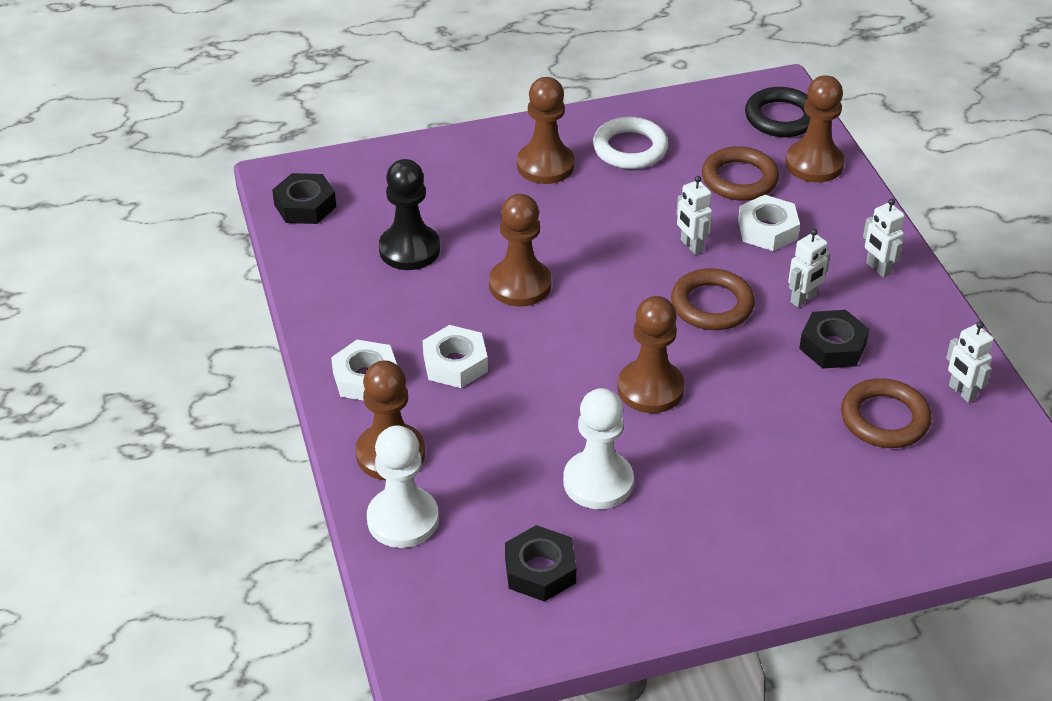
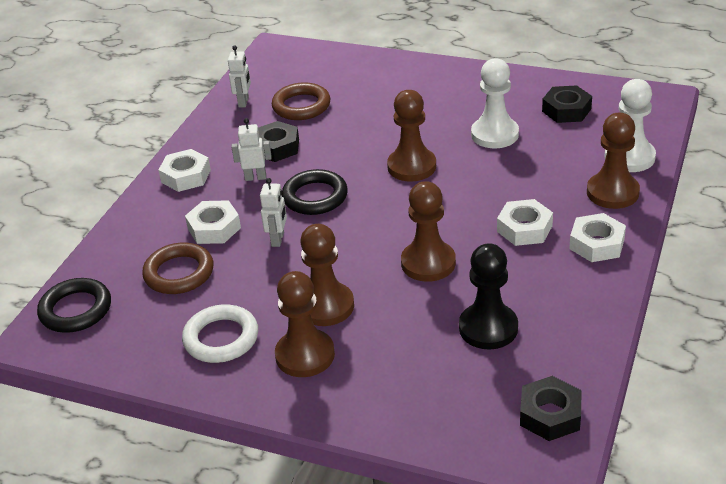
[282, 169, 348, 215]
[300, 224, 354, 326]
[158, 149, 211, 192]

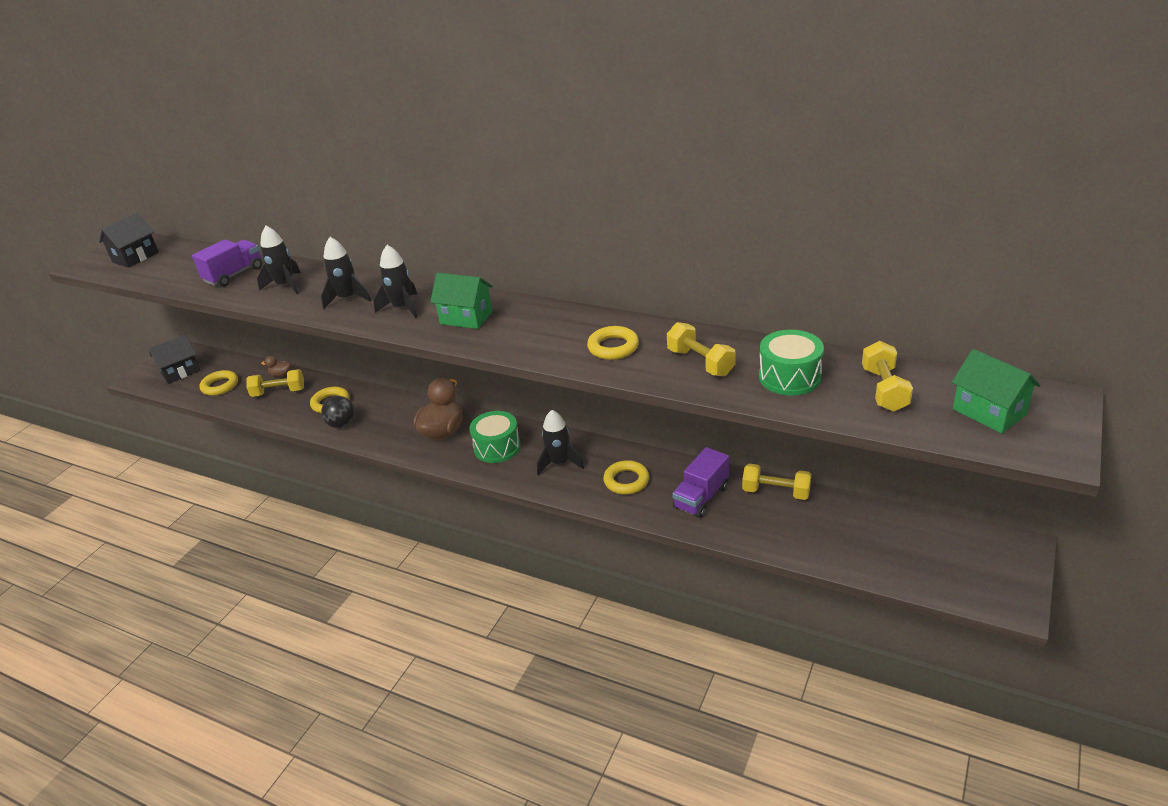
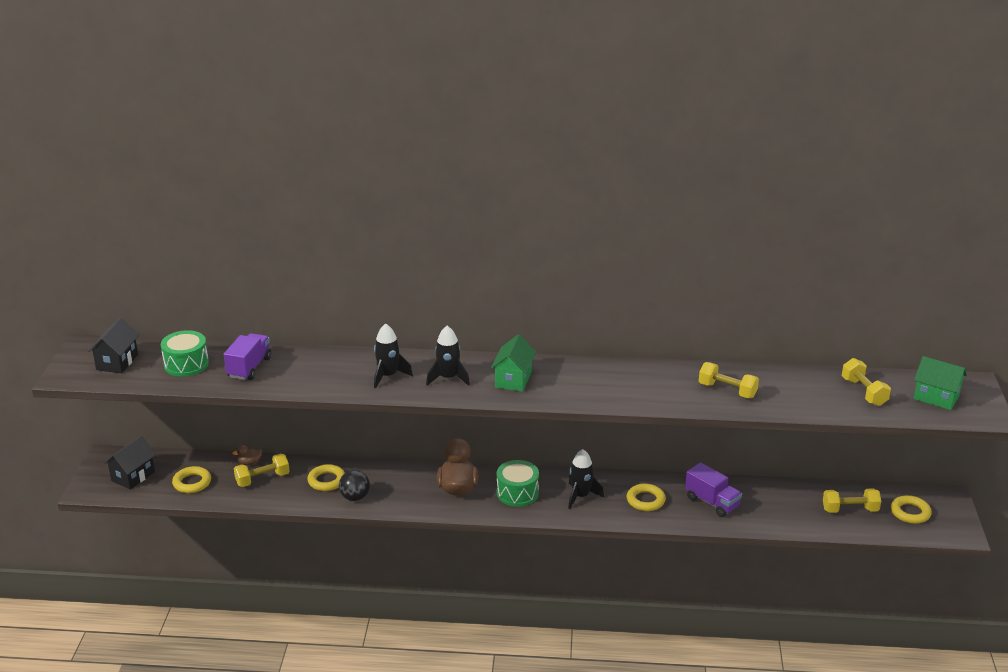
[257, 226, 301, 294] (first image)
[491, 335, 536, 392]
[891, 495, 932, 524]
[685, 462, 742, 517]
[823, 488, 881, 513]
[161, 330, 209, 377]

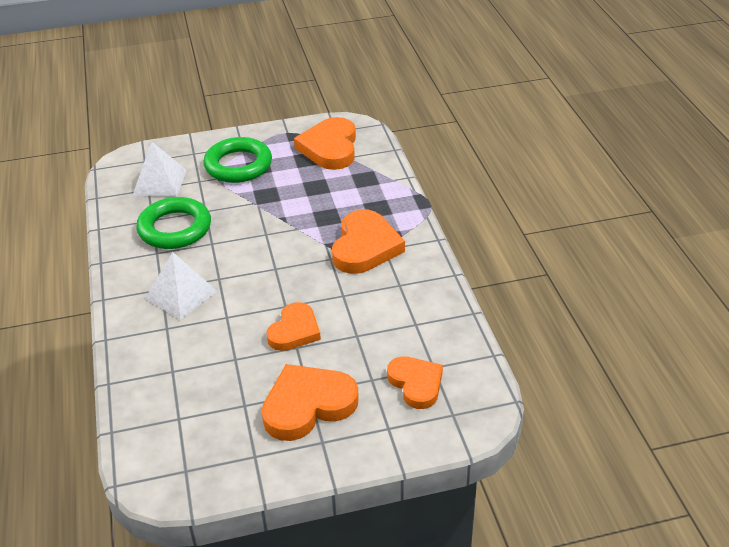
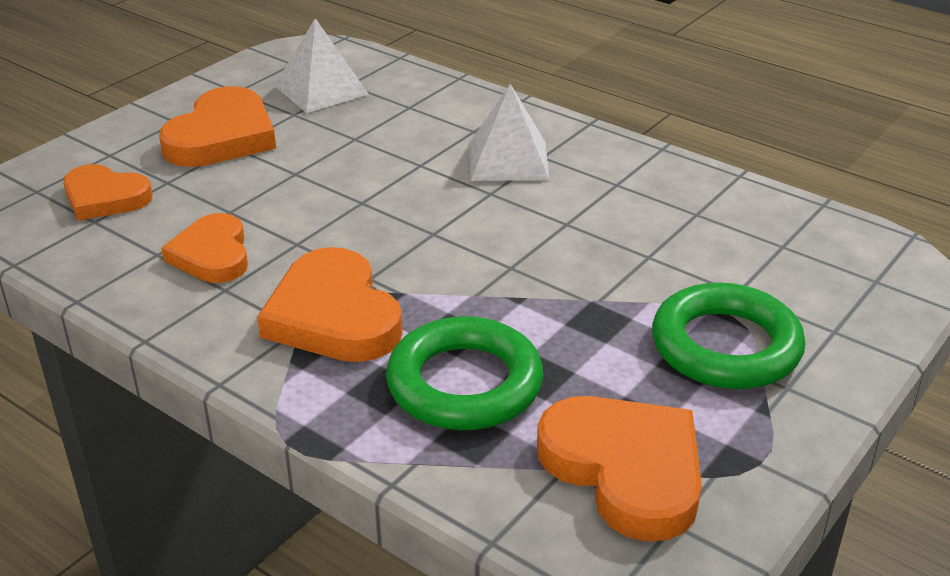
[275, 18, 369, 113]
[386, 316, 543, 430]
[161, 213, 248, 283]

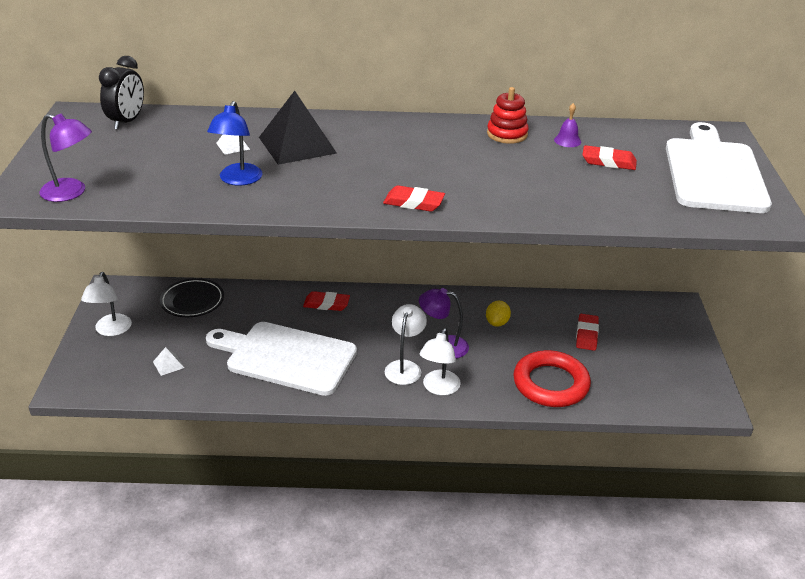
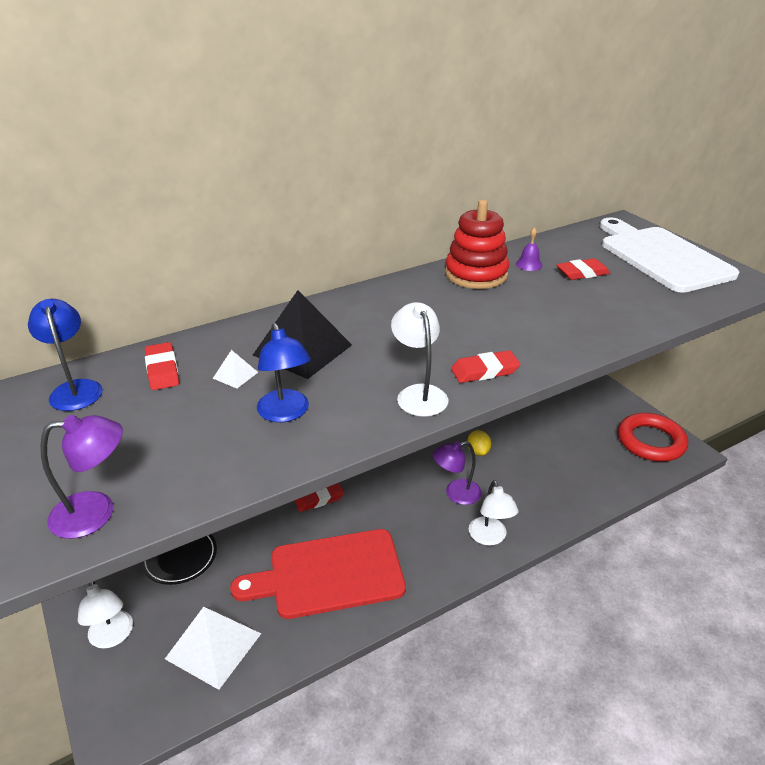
[28, 299, 103, 411]
[165, 607, 261, 690]
[230, 529, 406, 619]
[391, 302, 448, 417]
[445, 200, 509, 289]
[618, 413, 688, 462]
[145, 342, 179, 390]

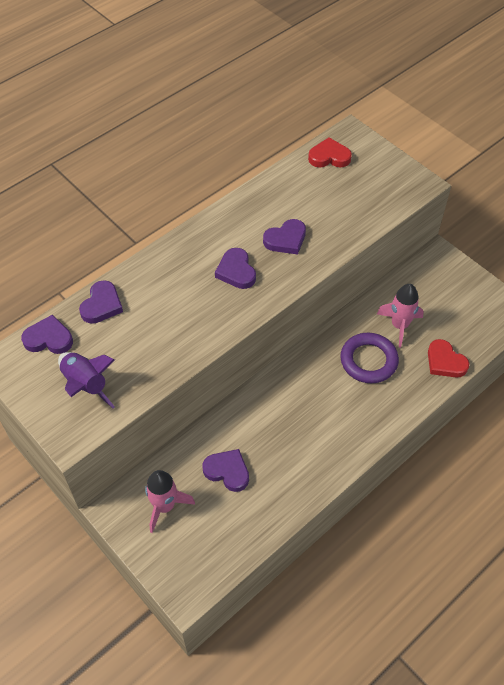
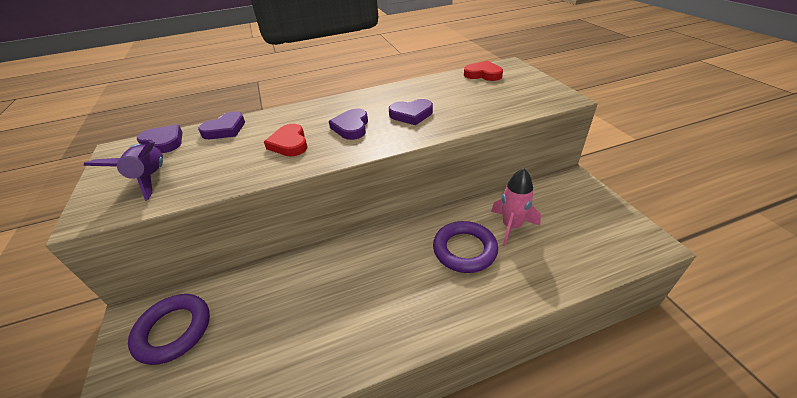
[128, 294, 210, 365]
[202, 449, 249, 492] (first image)
[264, 124, 308, 157]

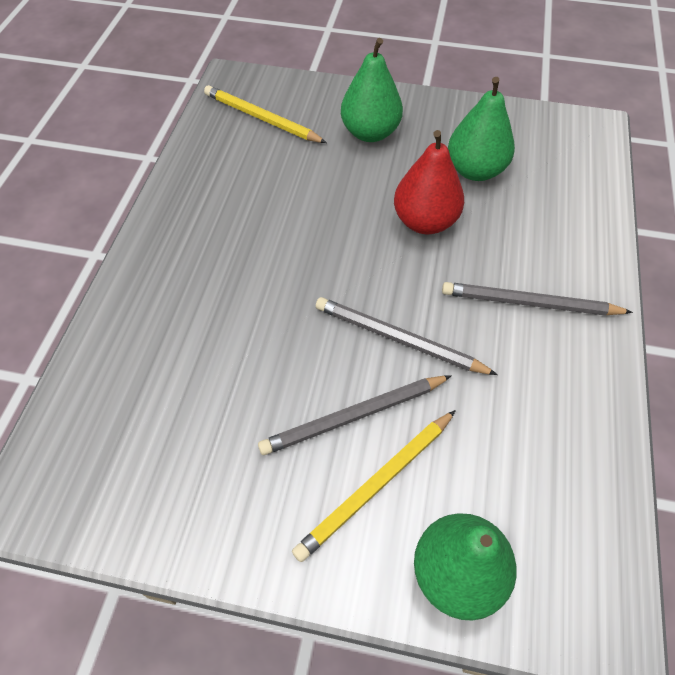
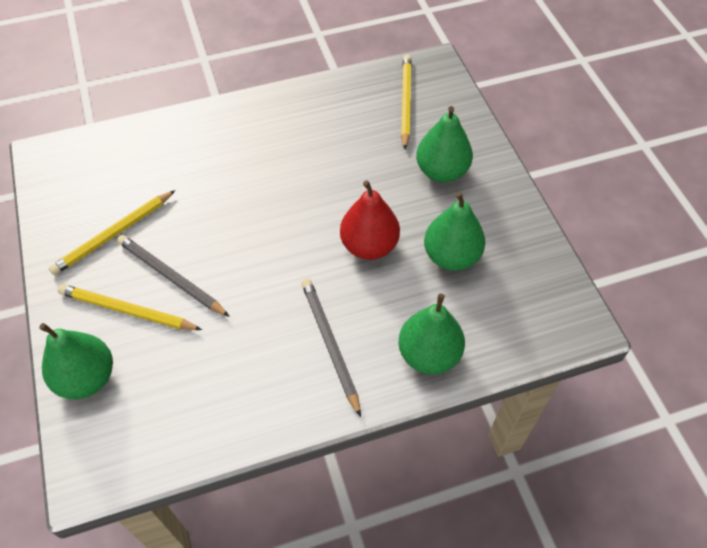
[316, 297, 498, 375] (first image)
[49, 190, 175, 275]
[398, 294, 465, 374]

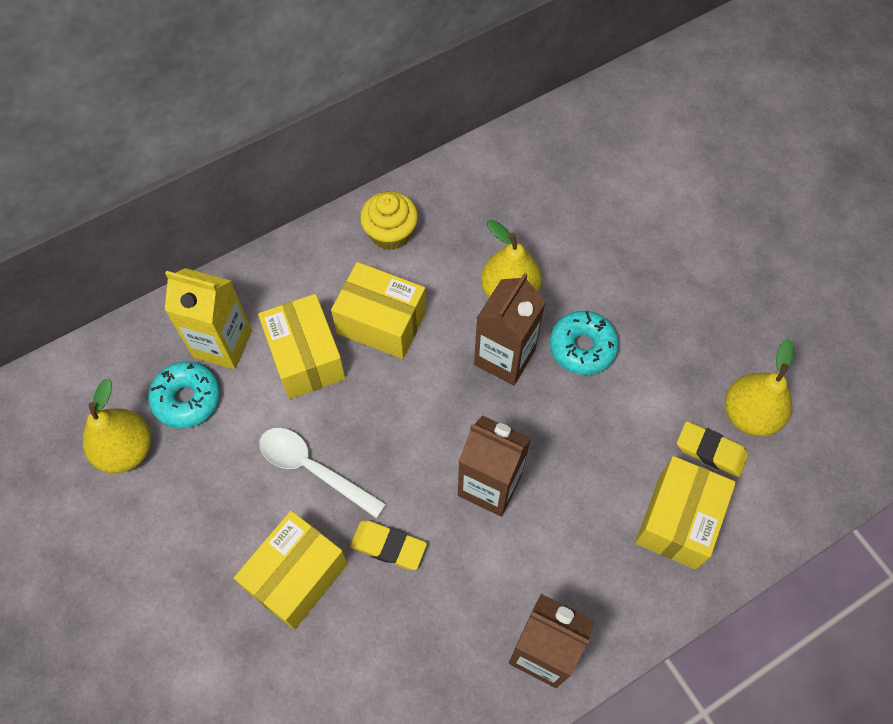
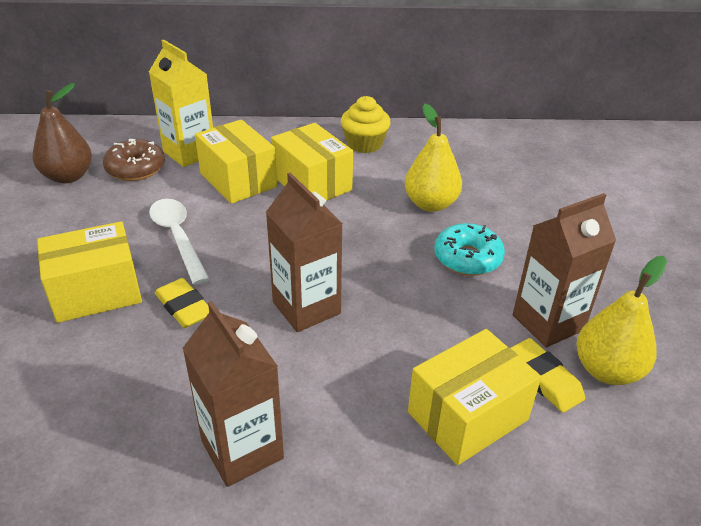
[33, 83, 92, 183]
[103, 139, 165, 181]
[195, 119, 277, 204]
[513, 193, 616, 347]

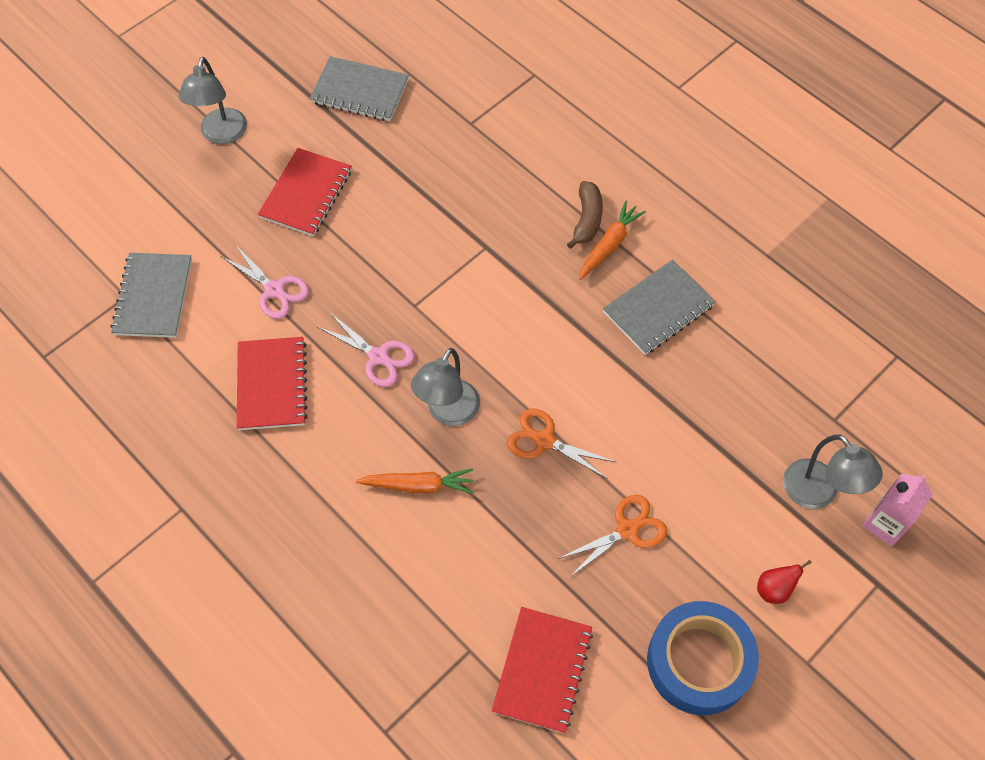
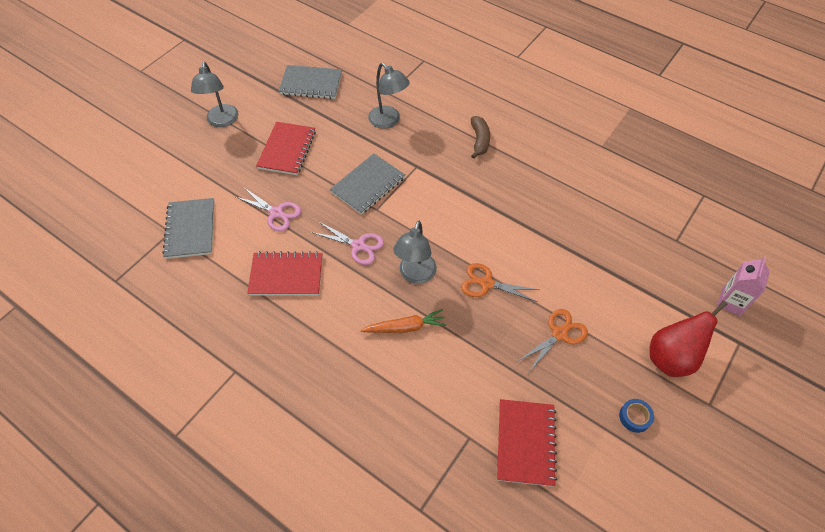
[247, 251, 323, 295]
[579, 201, 646, 280] (first image)
[330, 153, 405, 215]
[619, 399, 654, 433]
[649, 301, 727, 377]
[368, 63, 410, 129]

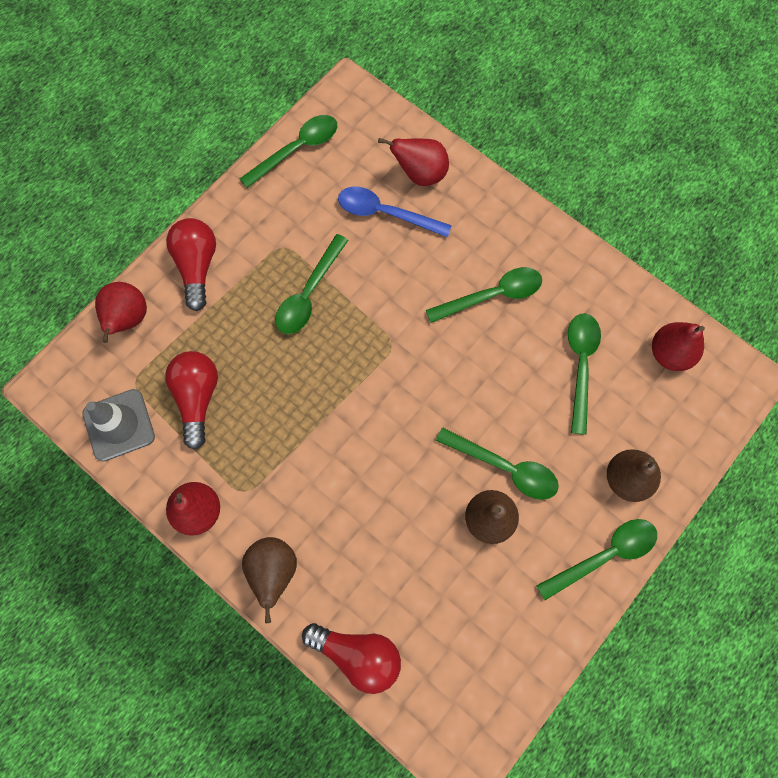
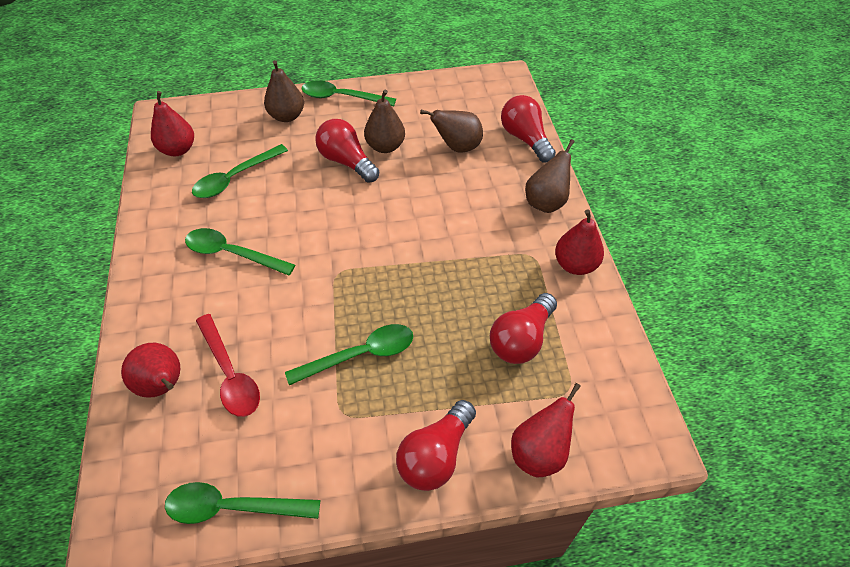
[82, 389, 155, 462] (first image)
[196, 314, 260, 417]
[315, 119, 379, 183]
[420, 110, 483, 153]

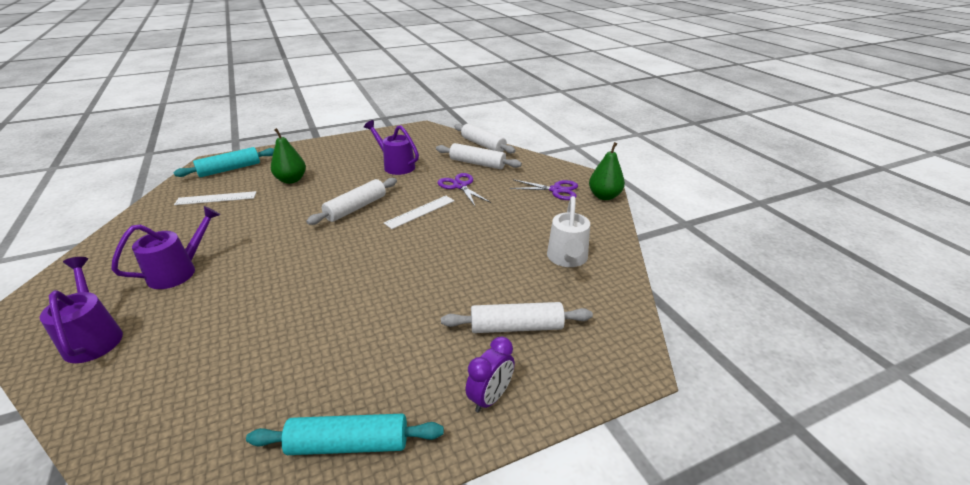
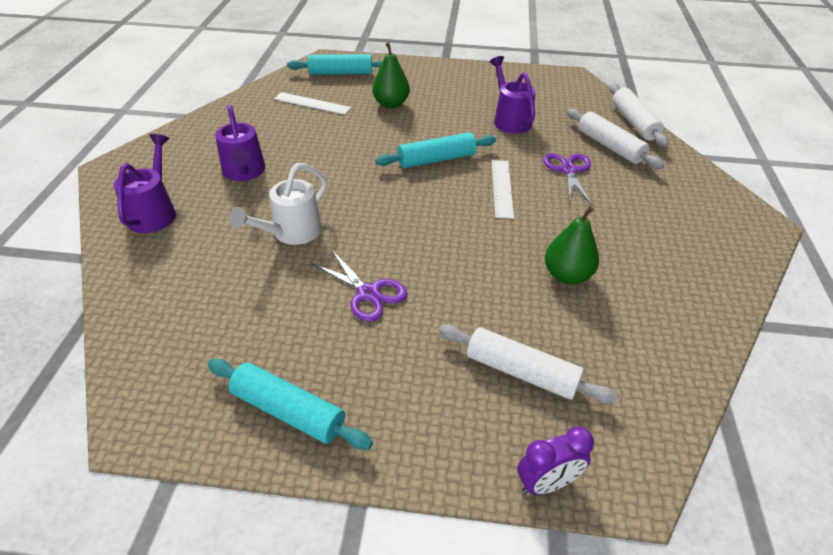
[215, 105, 265, 181]
[375, 132, 496, 168]
[492, 160, 514, 219]
[517, 426, 594, 495]
[311, 249, 407, 322]
[230, 163, 327, 245]
[545, 206, 599, 284]

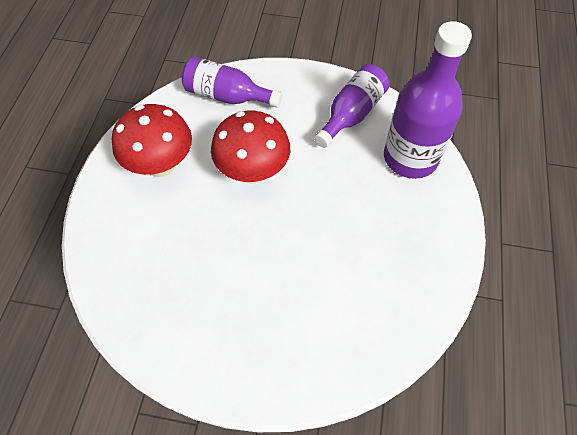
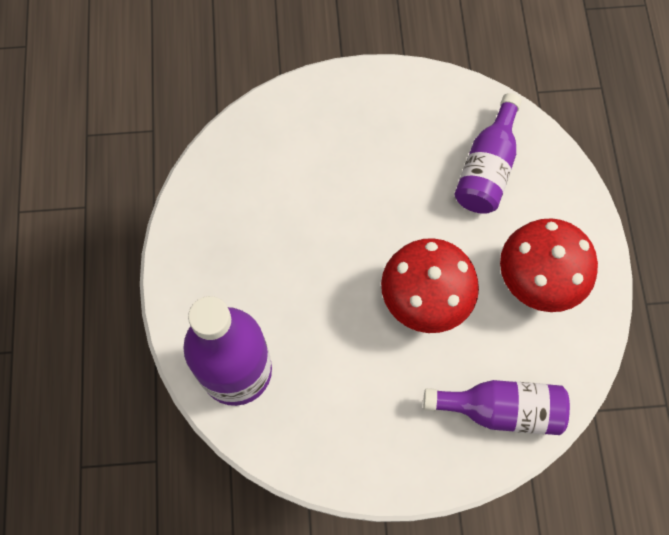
[454, 93, 522, 214]

